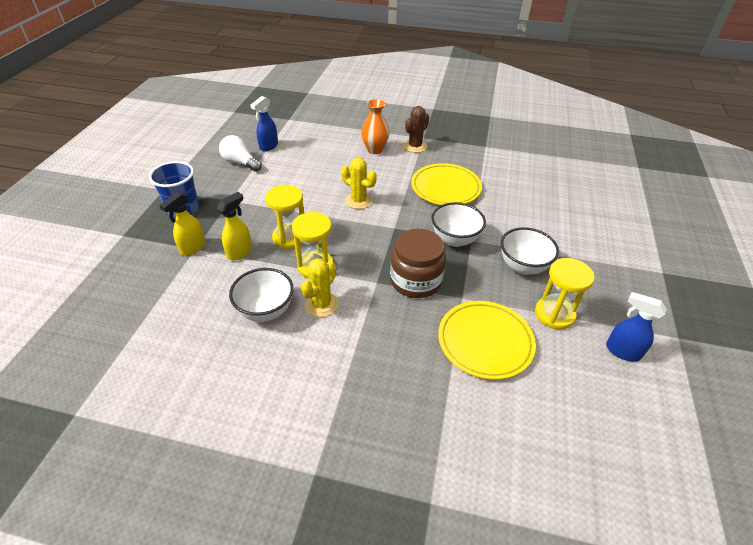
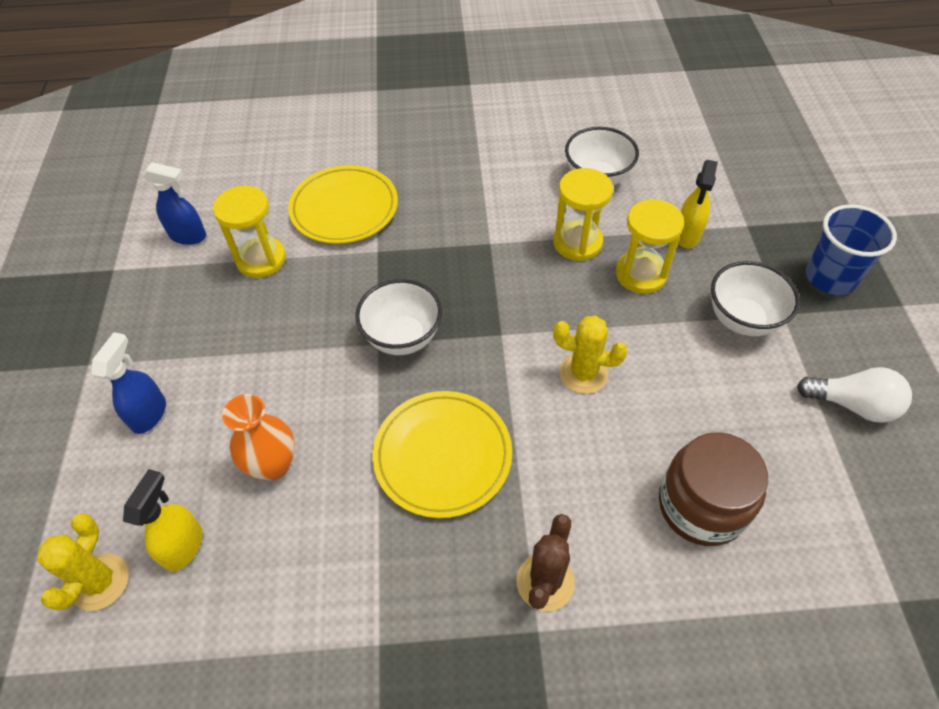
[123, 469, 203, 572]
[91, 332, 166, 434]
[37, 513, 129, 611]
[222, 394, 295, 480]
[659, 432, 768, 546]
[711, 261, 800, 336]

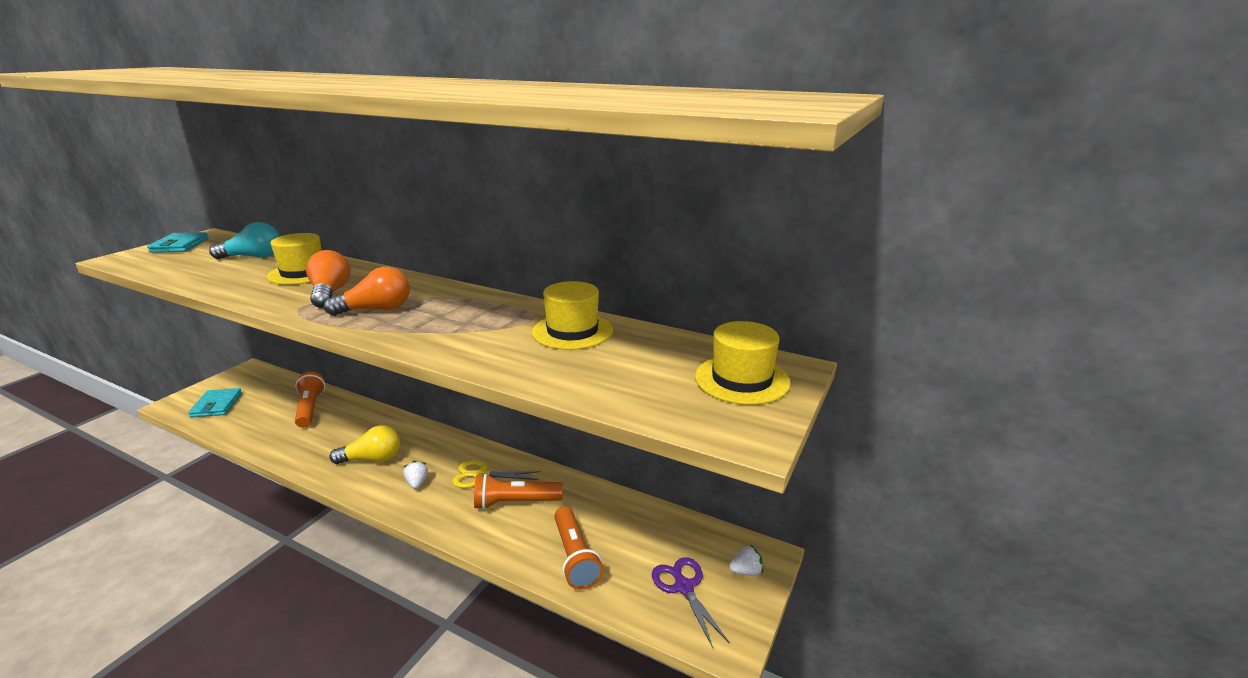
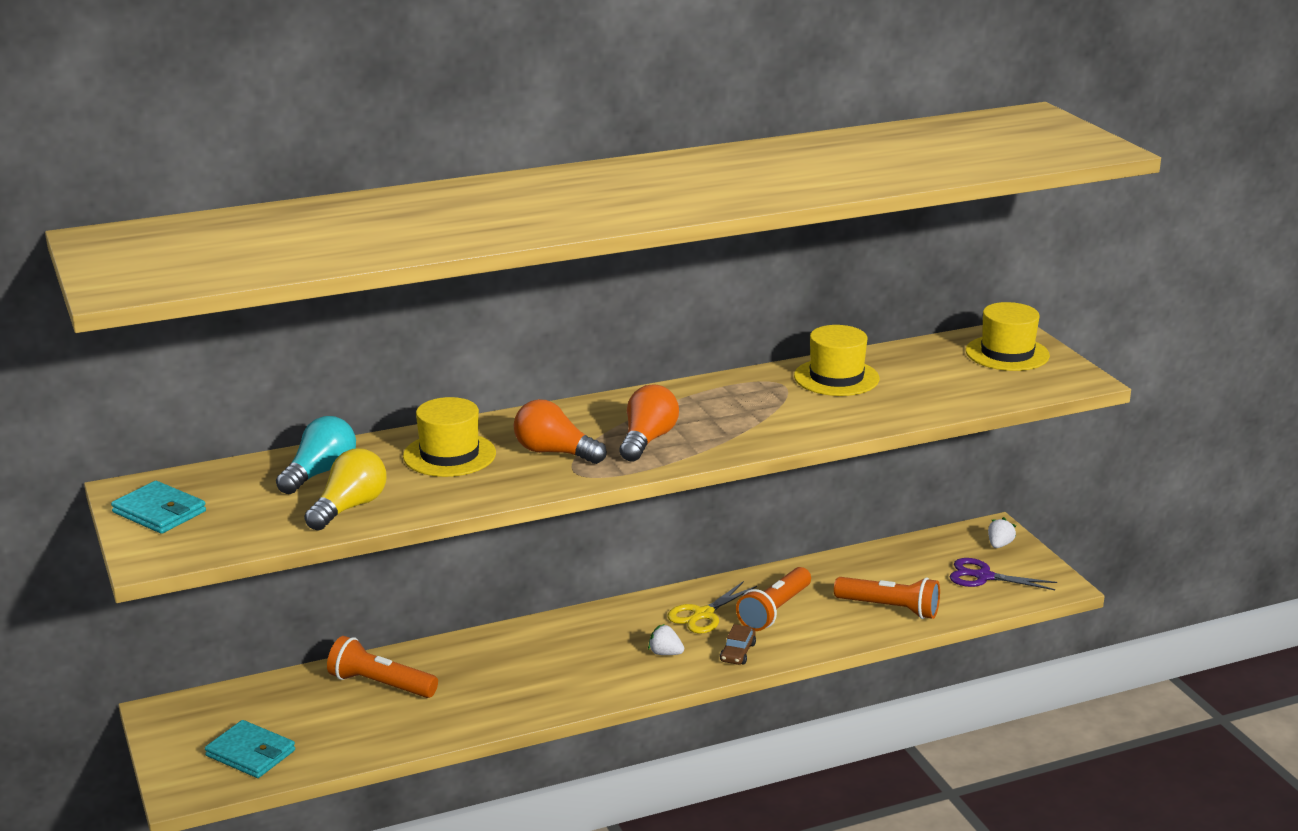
[304, 448, 386, 530]
[720, 624, 756, 665]

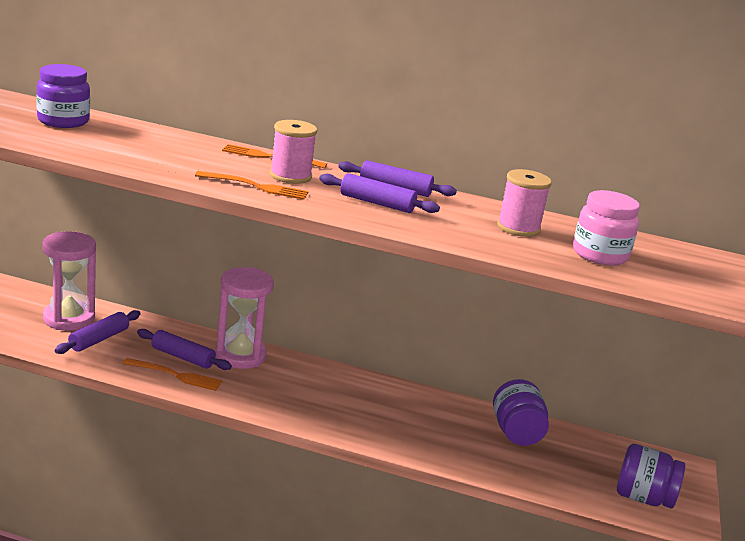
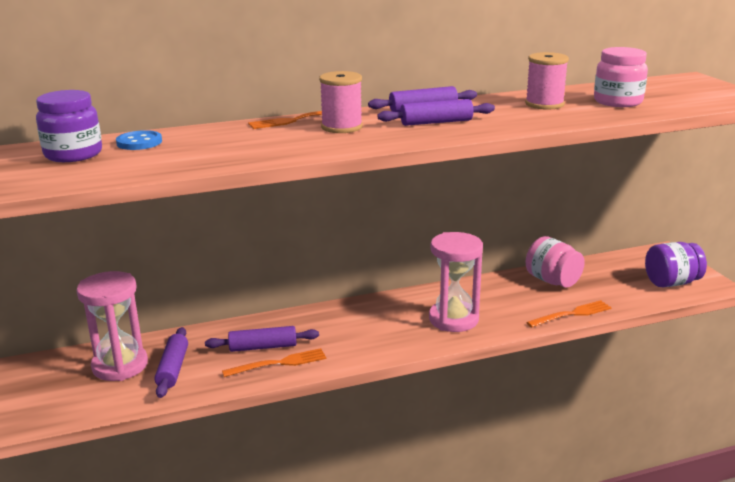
[526, 300, 612, 327]
[429, 232, 483, 332]
[526, 236, 585, 288]
[116, 130, 162, 150]

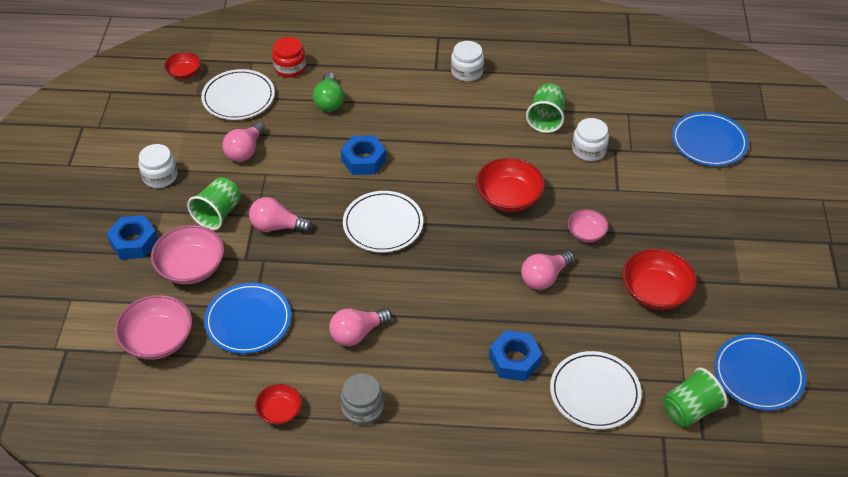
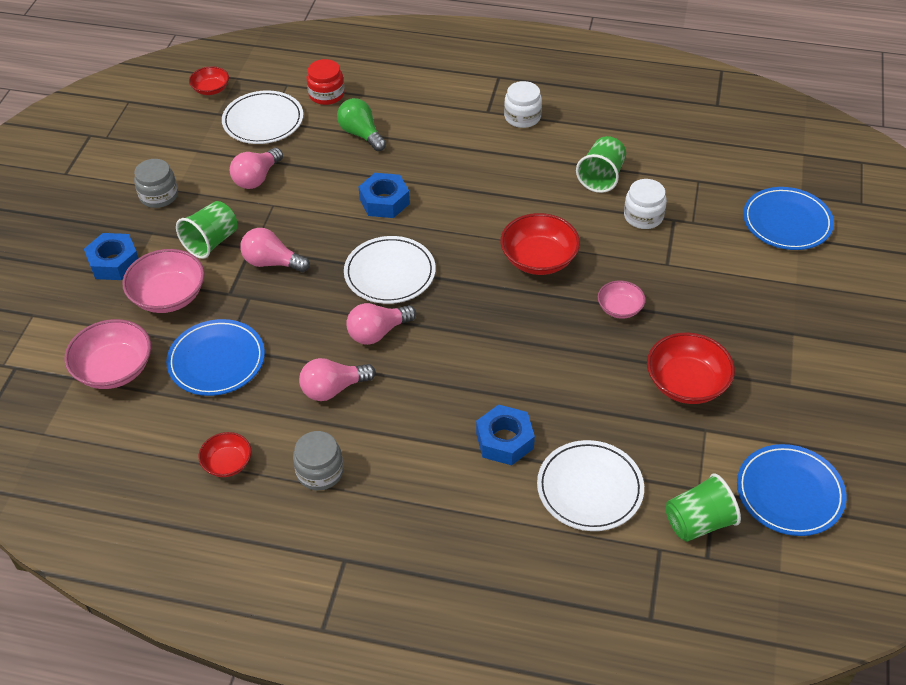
[134, 159, 178, 208]
[337, 98, 386, 151]
[346, 303, 416, 345]

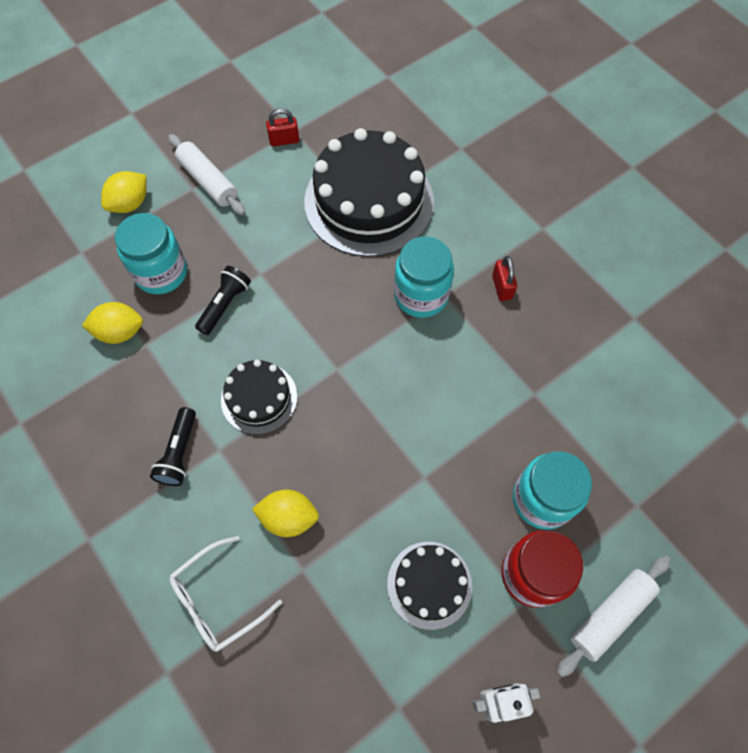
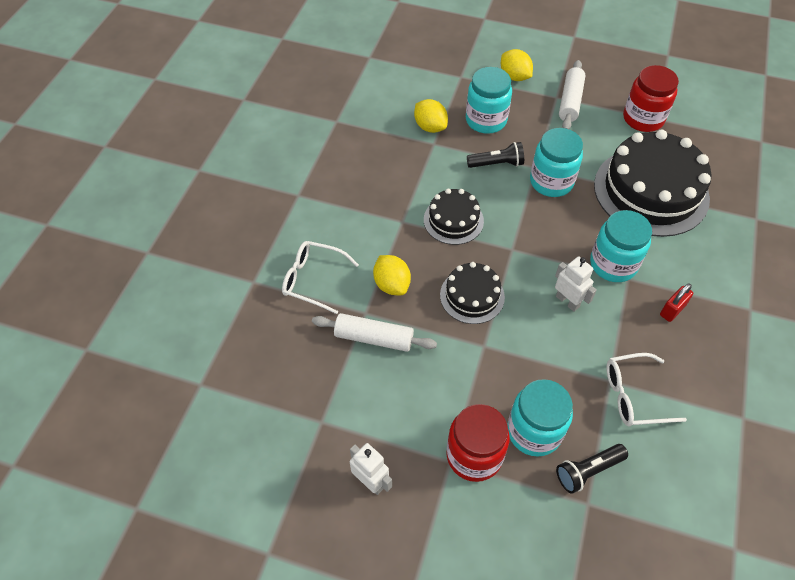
[501, 49, 533, 81]
[556, 444, 628, 494]
[623, 65, 679, 132]
[440, 262, 505, 324]
[312, 313, 437, 352]
[530, 128, 583, 197]
[555, 257, 597, 312]
[606, 353, 687, 427]

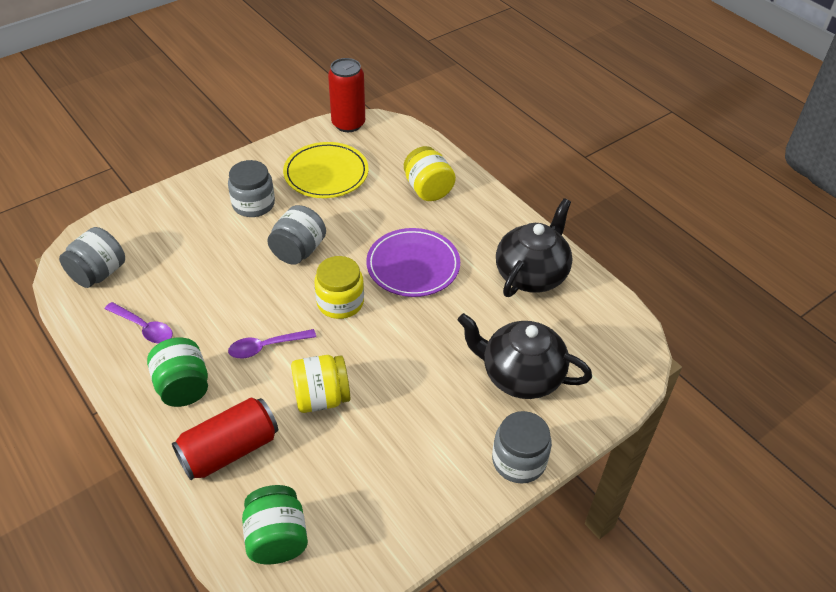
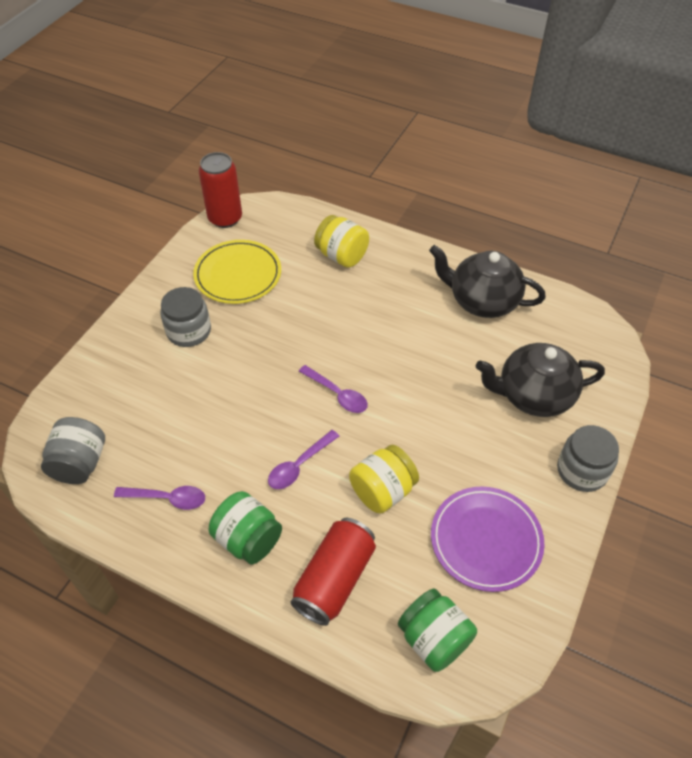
[267, 205, 326, 265] (first image)
[299, 365, 368, 413]
[431, 486, 545, 592]
[429, 245, 546, 318]

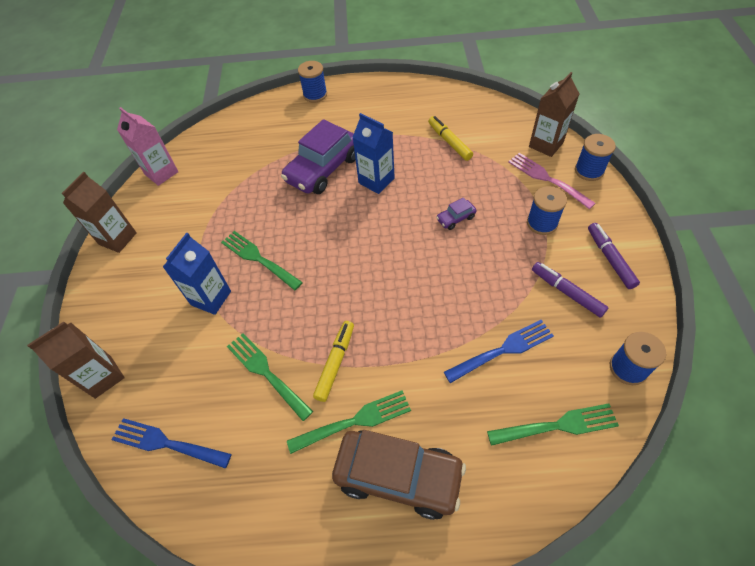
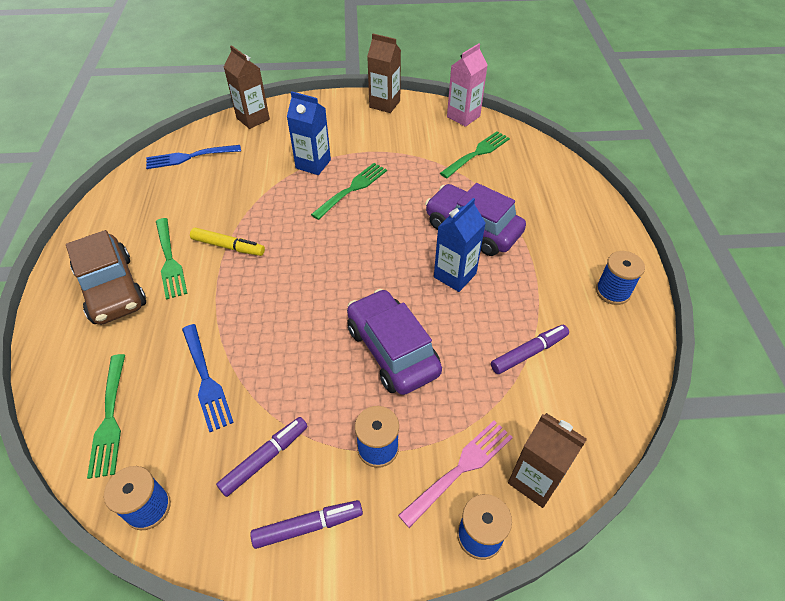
[146, 145, 241, 169]
[440, 131, 510, 178]
[596, 251, 645, 305]
[66, 230, 146, 325]
[491, 325, 569, 374]
[347, 289, 442, 395]

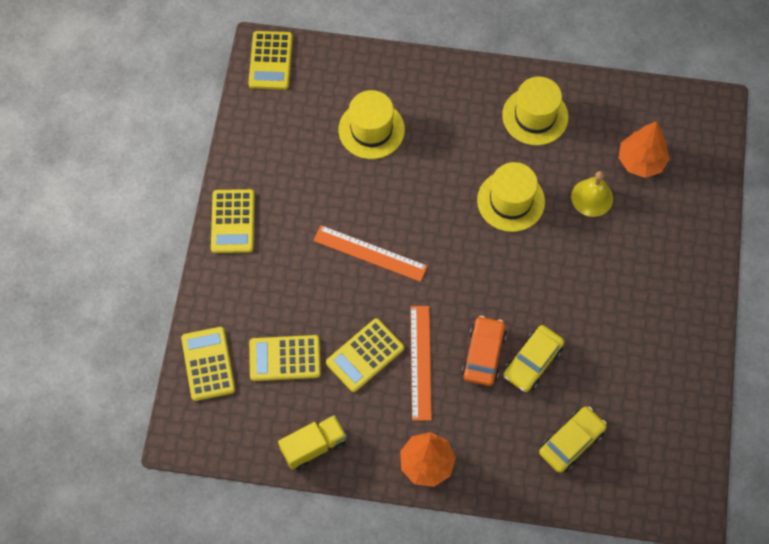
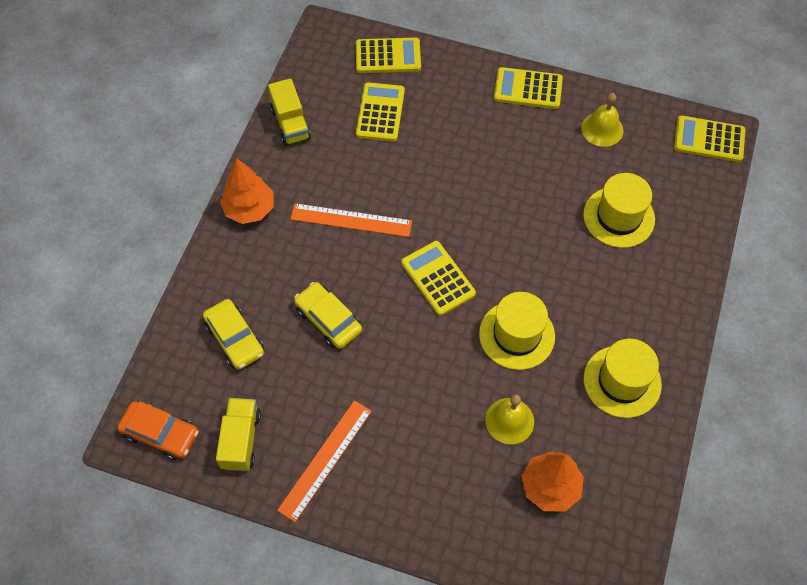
[277, 400, 372, 522]
[401, 241, 476, 316]
[117, 401, 199, 460]
[216, 398, 261, 471]
[581, 93, 624, 147]

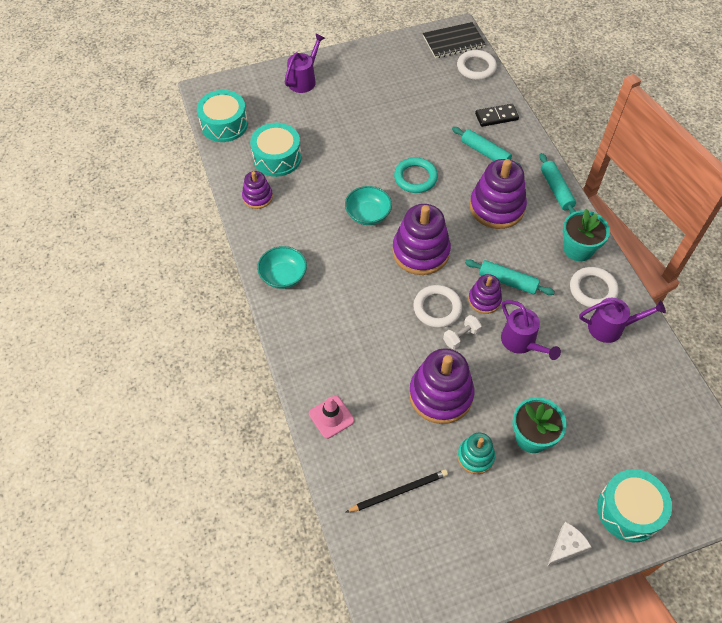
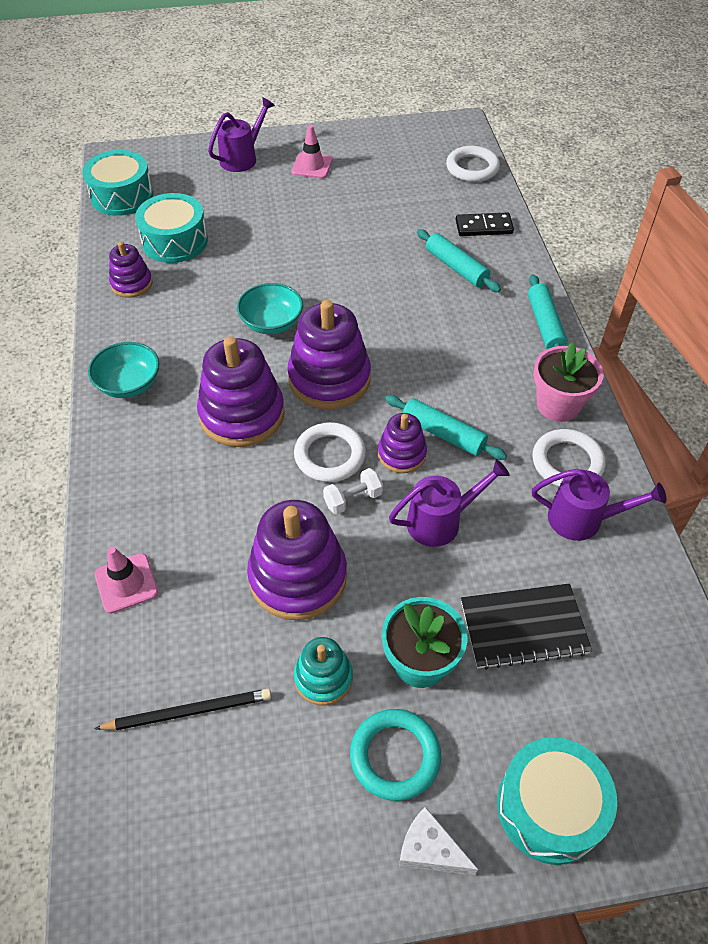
[350, 709, 441, 801]
[461, 583, 592, 670]
[197, 336, 285, 447]
[389, 459, 509, 547]
[399, 806, 478, 875]
[533, 342, 604, 422]
[291, 125, 333, 179]

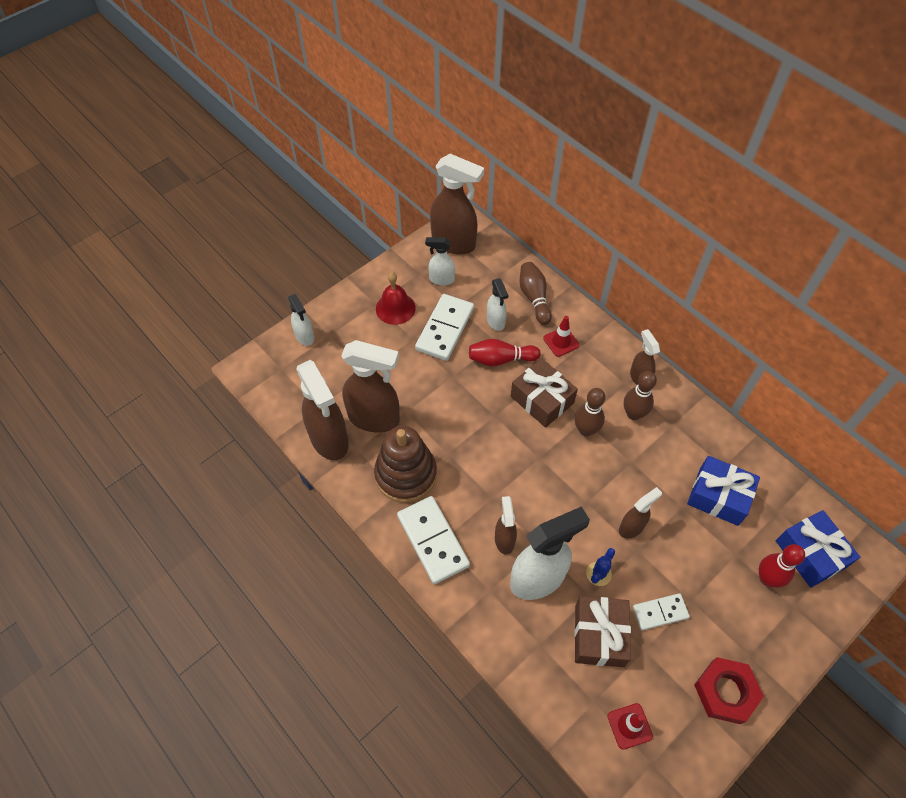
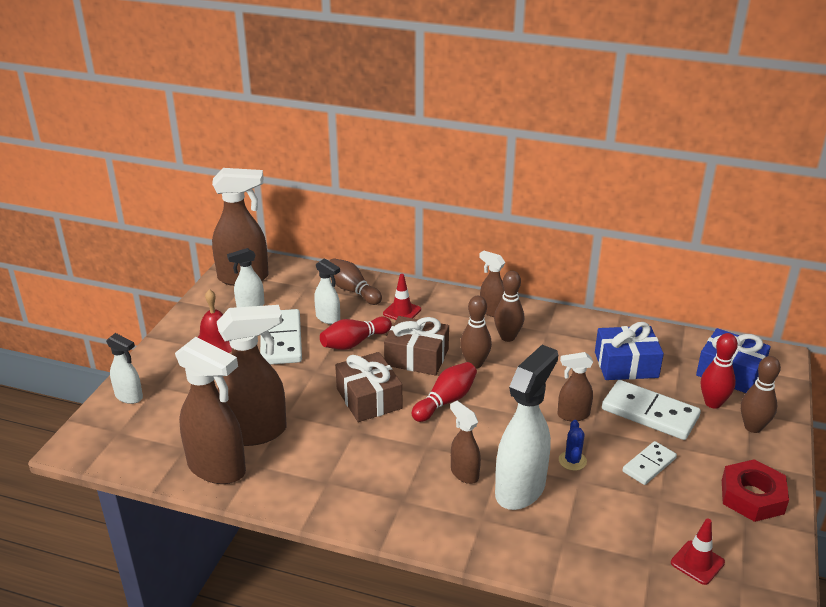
[374, 426, 437, 503] (first image)
[602, 380, 701, 440]
[335, 352, 402, 422]
[558, 352, 593, 421]
[411, 362, 477, 422]
[741, 356, 781, 433]

